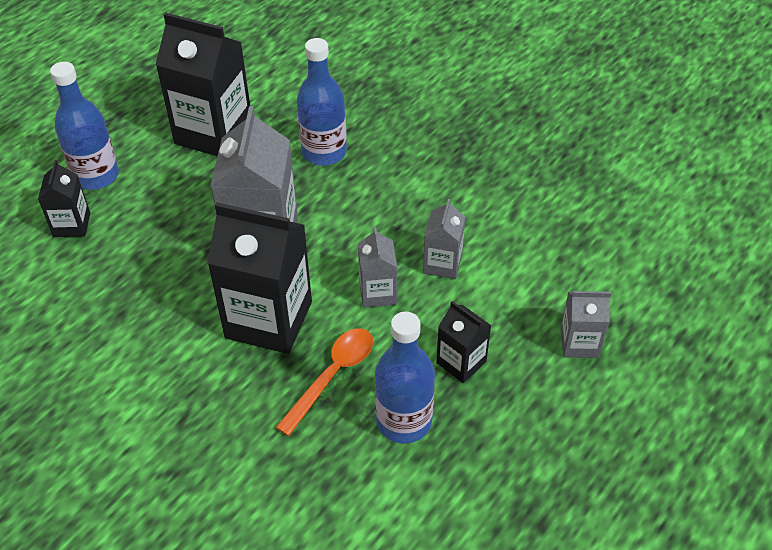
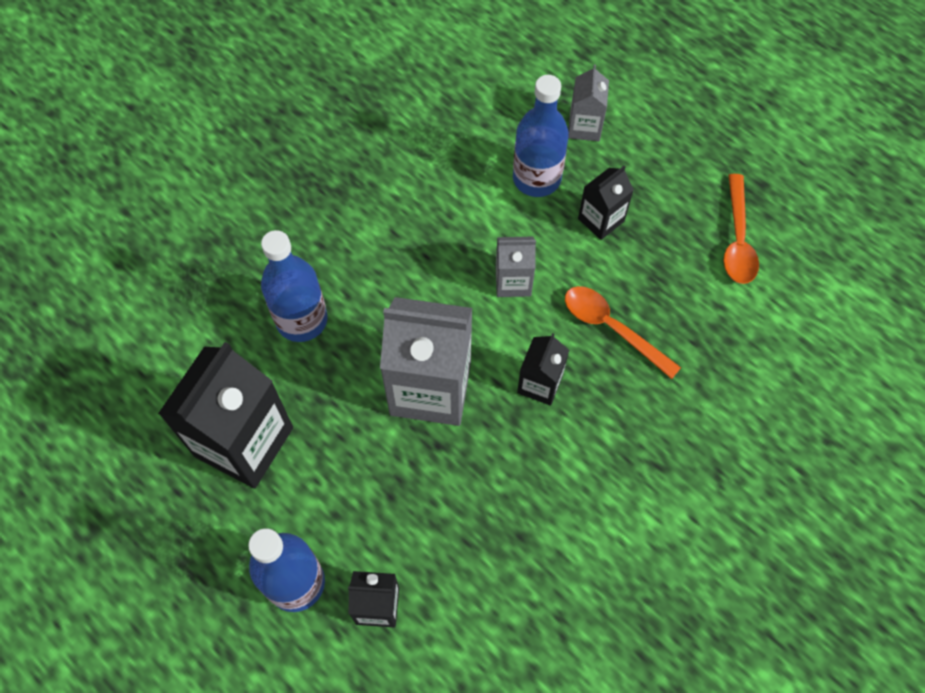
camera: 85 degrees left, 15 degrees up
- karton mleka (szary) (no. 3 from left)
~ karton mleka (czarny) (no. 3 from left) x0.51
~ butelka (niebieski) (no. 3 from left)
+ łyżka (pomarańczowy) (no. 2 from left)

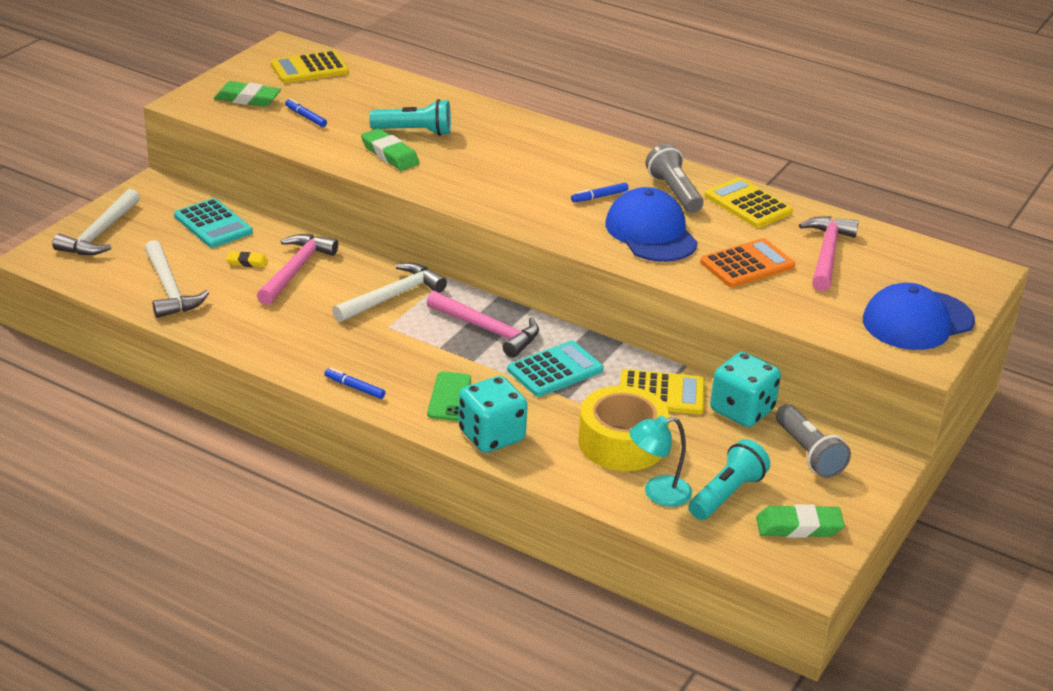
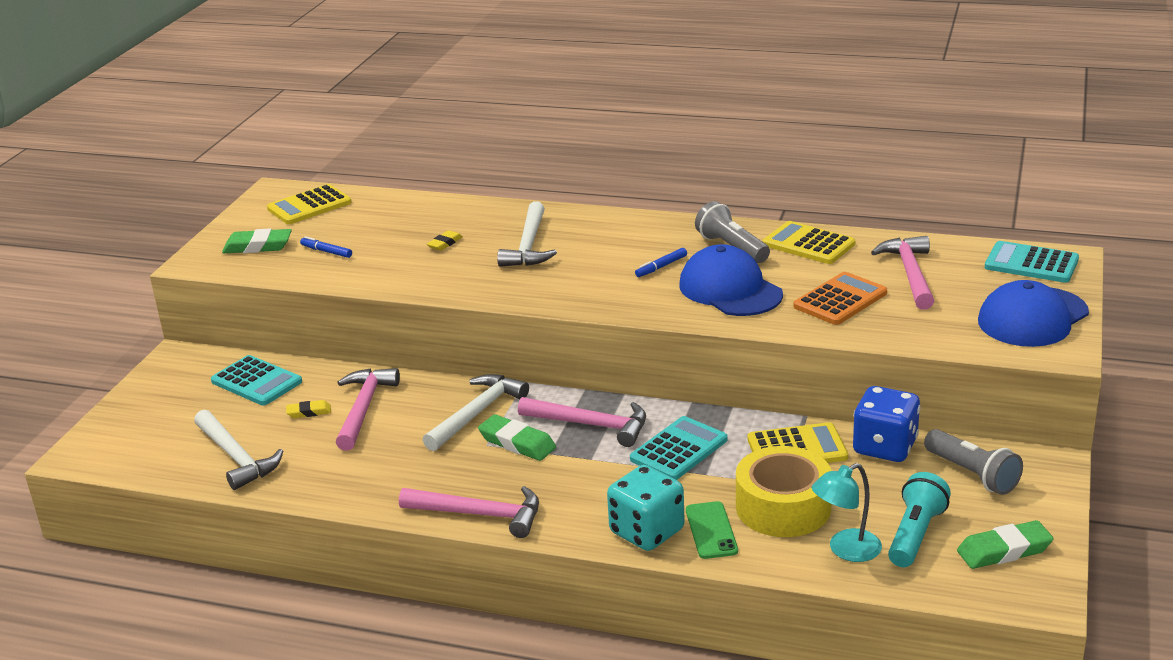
camera: 10 degrees left, 5 degrees down
~ latarka (turkusowy) (no. 1 from left) to gumka do mazania (żółty) (no. 2 from left)
~ gumka do mazania (zielony) (no. 2 from left)
~ młotek (biały) (no. 1 from left in the first image) to młotek (biały) (no. 3 from left)
~ kostka do gry (turkusowy) (no. 2 from left) to kostka do gry (niebieski)
~ flamaster (niebieski) (no. 2 from left) to młotek (różowy) (no. 2 from left)
~ telefon (zielony)
+ kalkulator (turkusowy) (no. 3 from left)

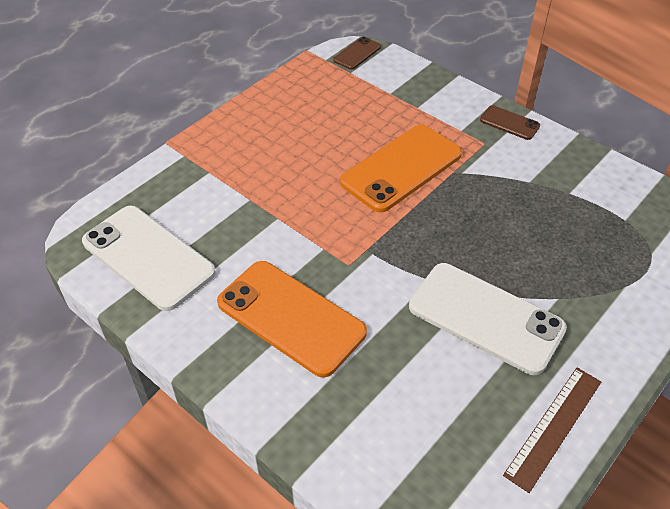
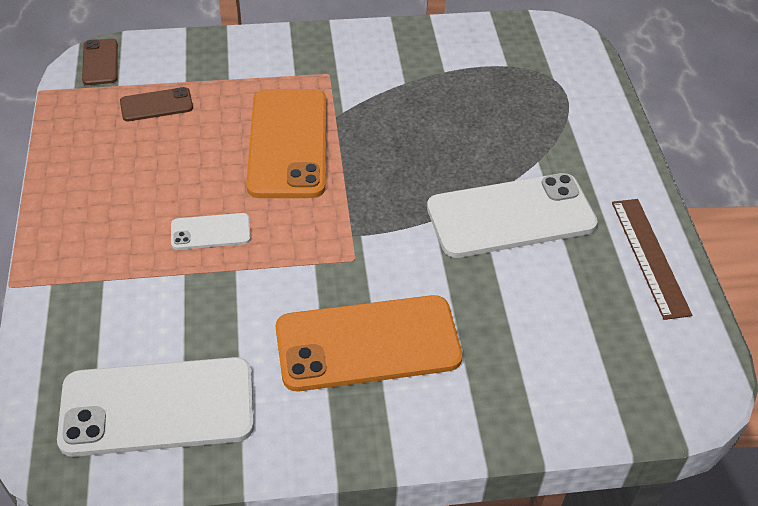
camera: 50 degrees left, 0 degrees up
~ telefon (brązowy) (no. 2 from left)
+ telefon (biały) (no. 2 from left)

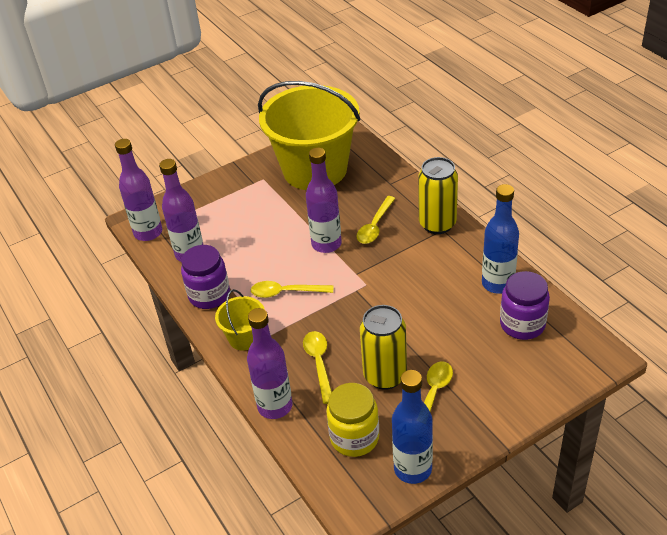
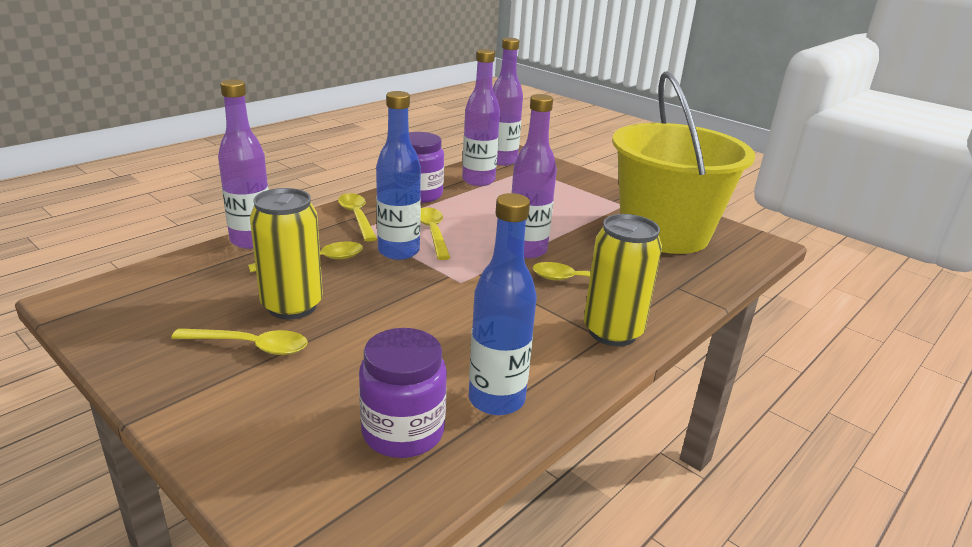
camera: 70 degrees right, 15 degrees down
~ wiadro (żółty) (no. 1 from left) to łyżka (żółty) (no. 3 from left)
~ butelka (niebieski) (no. 1 from left)
- słoik (żółty)

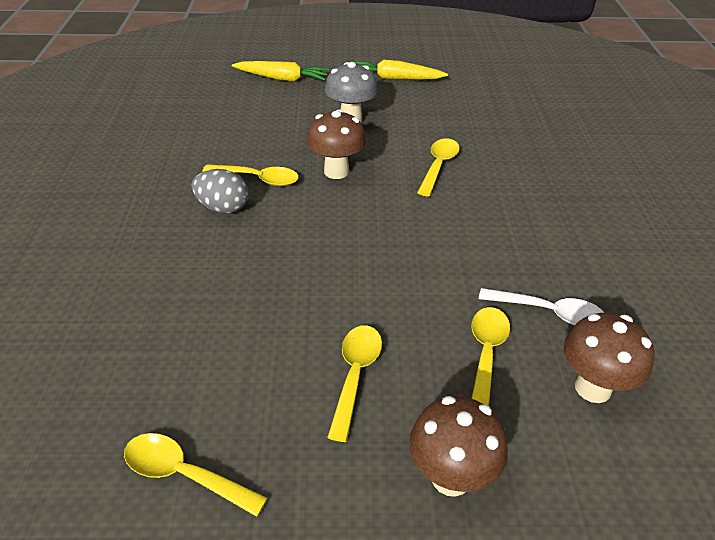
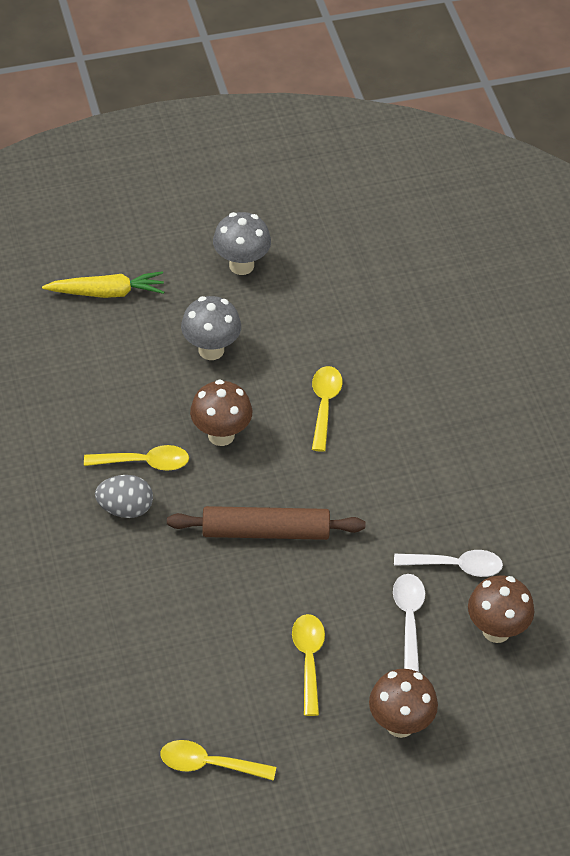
camera: 15 degrees left, 10 degrees up
~ marchewka (żółty) (no. 2 from left) to grzyb (szary) (no. 2 from left)
~ łyżka (żółty) (no. 5 from left) to łyżka (biały) (no. 1 from left)
+ wałek do ciasta (brązowy)

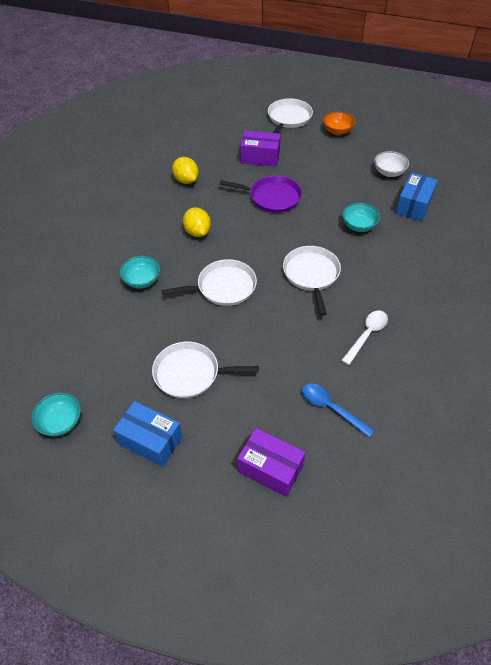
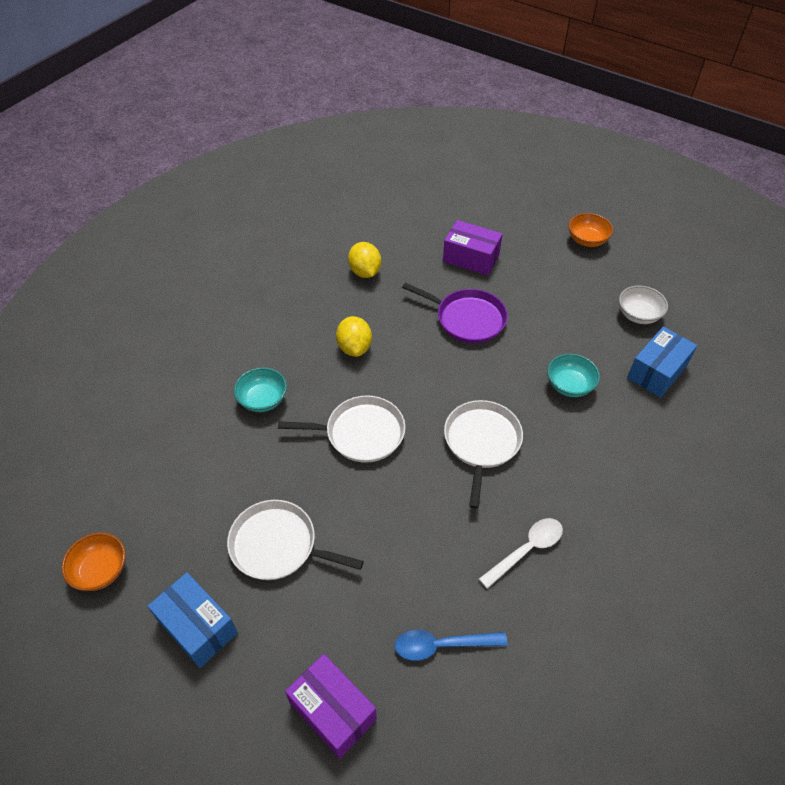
camera: 15 degrees right, 0 degrees up
- patelnia (biały) (no. 3 from left)
~ łyżka (niebieski) 60 degrees counterclockwise
~ miska (turkusowy) (no. 1 from left) to miska (pomarańczowy) (no. 1 from left)

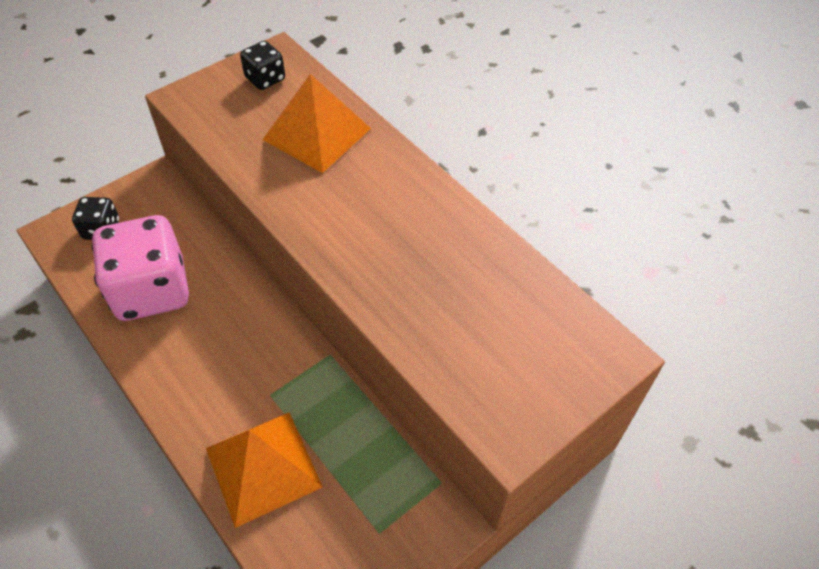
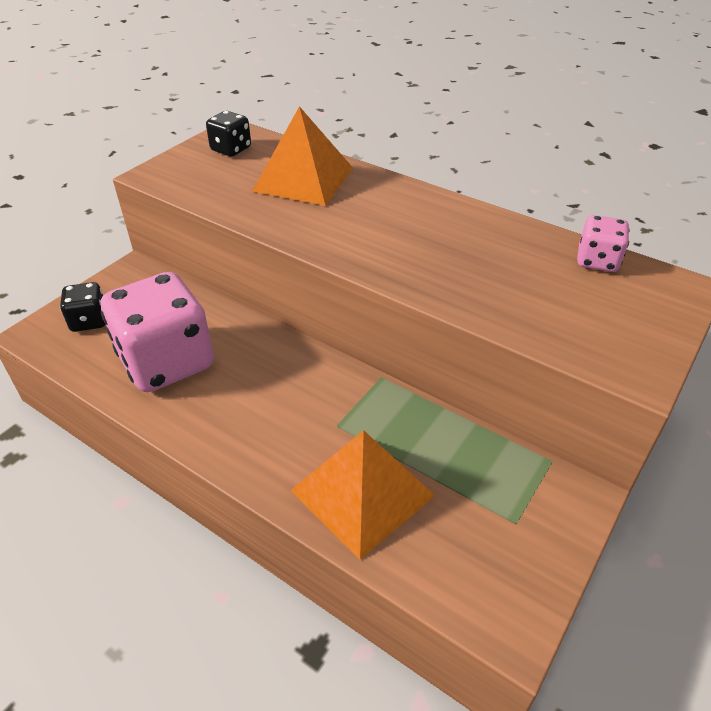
camera: 15 degrees left, 10 degrees down
+ kostka do gry (różowy) (no. 2 from left)

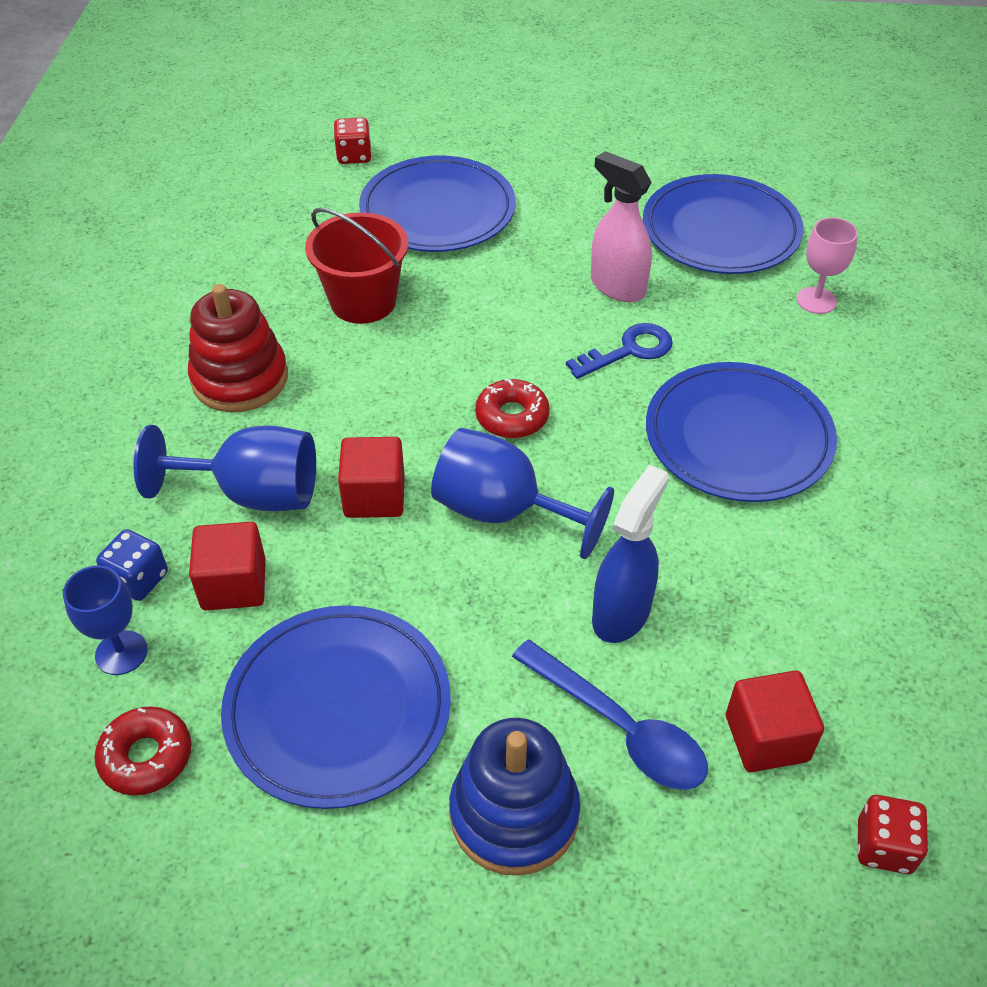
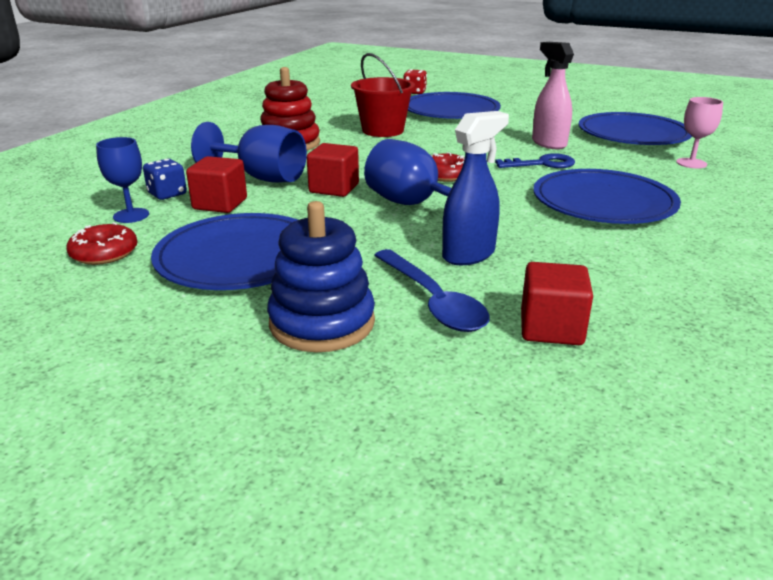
camera: 20 degrees right, 20 degrees down
- kostka do gry (czerwony) (no. 2 from left)

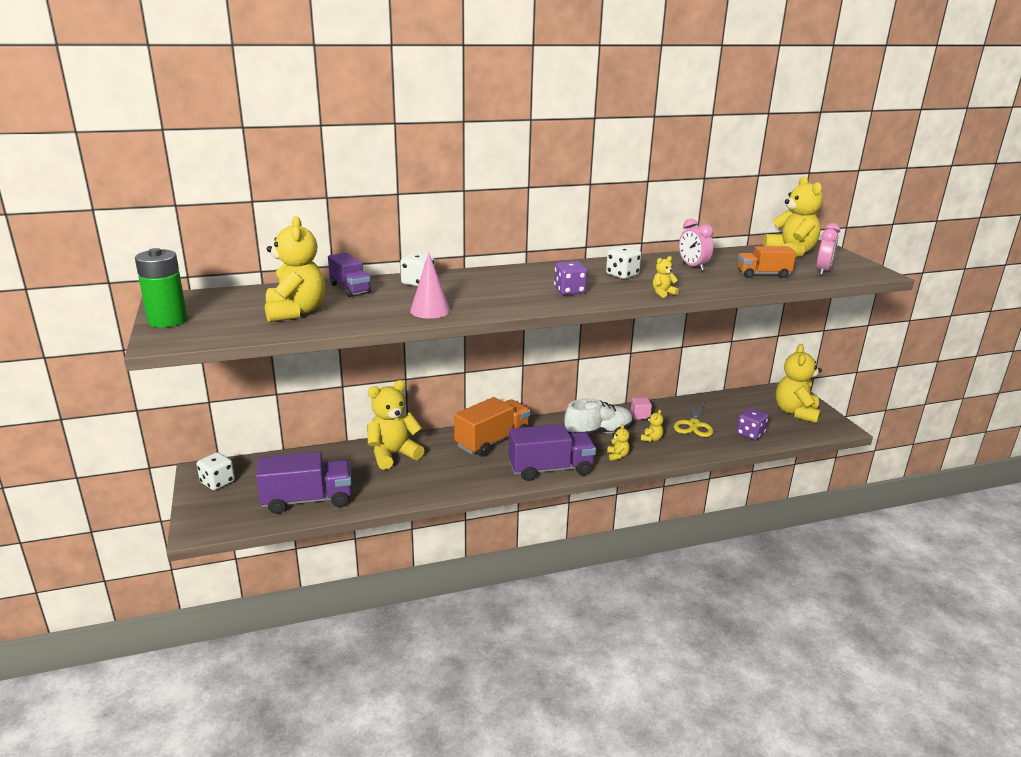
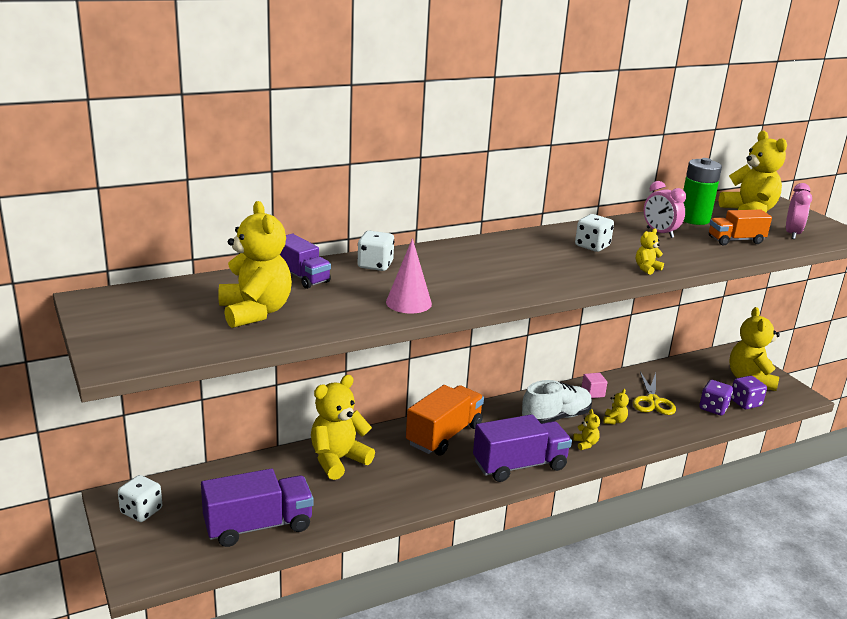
camera: 10 degrees left, 0 degrees up
~ bateria (zielony)
~ kostka do gry (fioletowy) (no. 1 from left in the first image) to kostka do gry (fioletowy) (no. 2 from left)

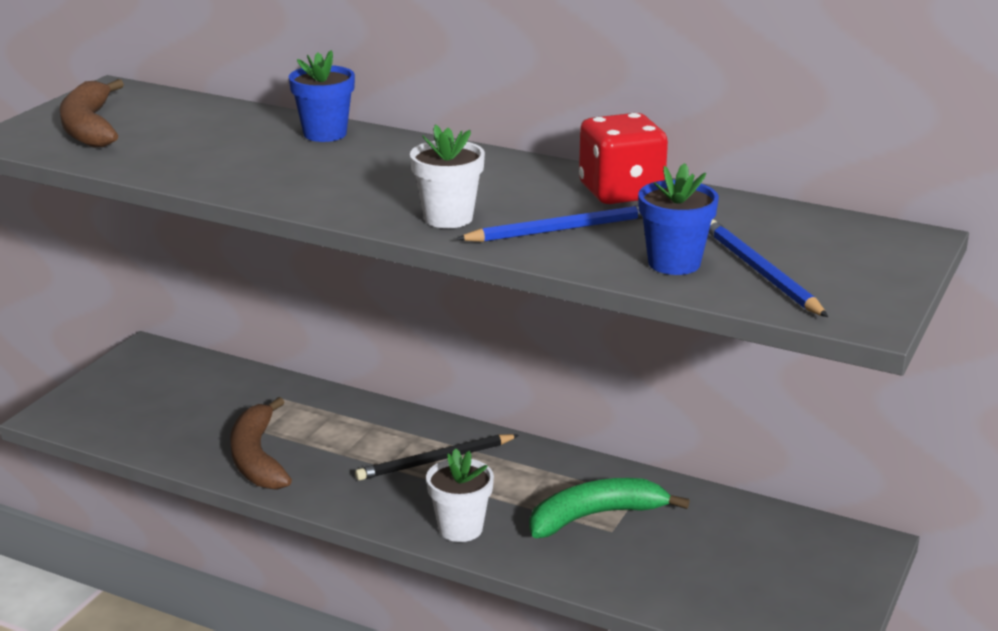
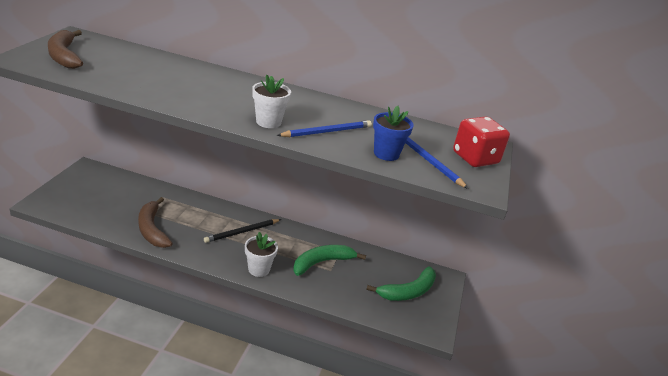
camera: 15 degrees left, 5 degrees up
- doniczka (niebieski) (no. 1 from left)
~ kostka do gry (czerwony)
+ banan (zielony) (no. 2 from left)

